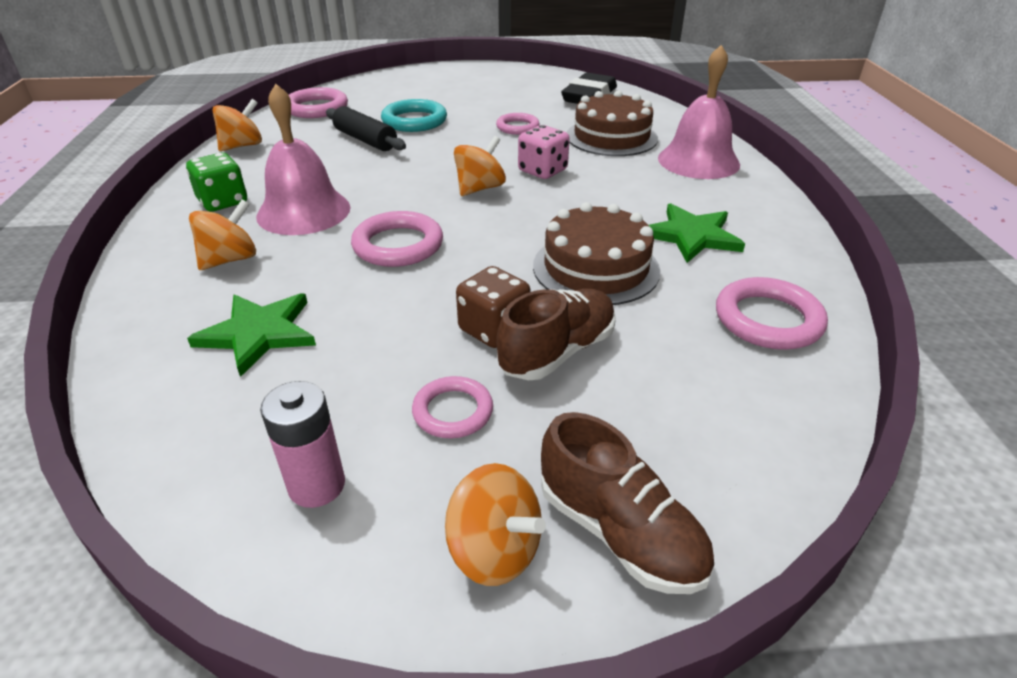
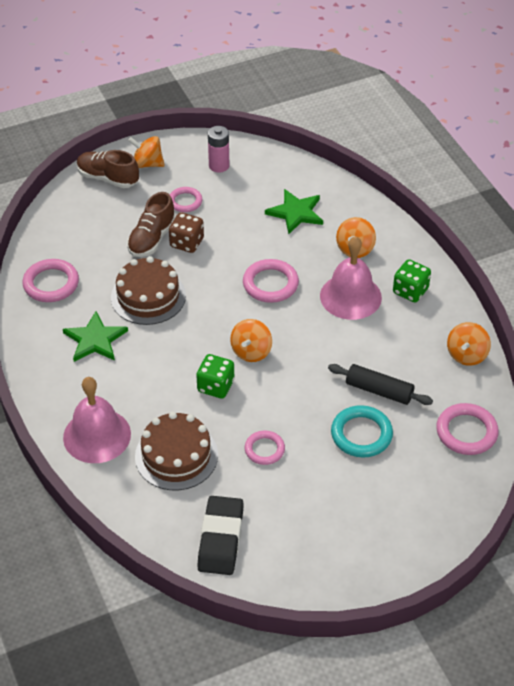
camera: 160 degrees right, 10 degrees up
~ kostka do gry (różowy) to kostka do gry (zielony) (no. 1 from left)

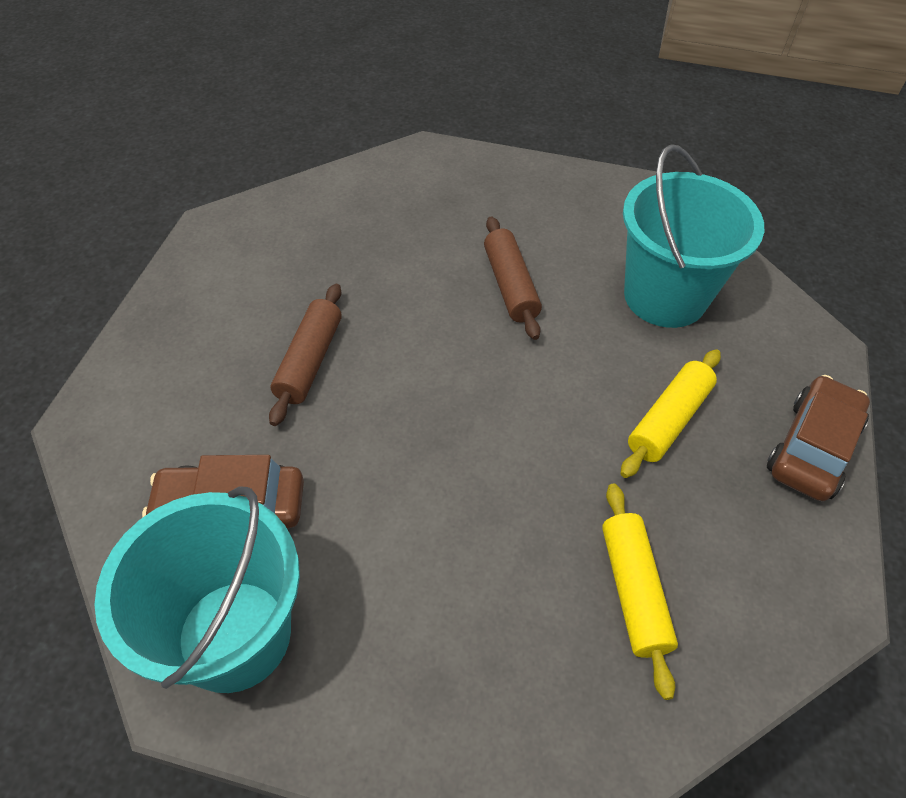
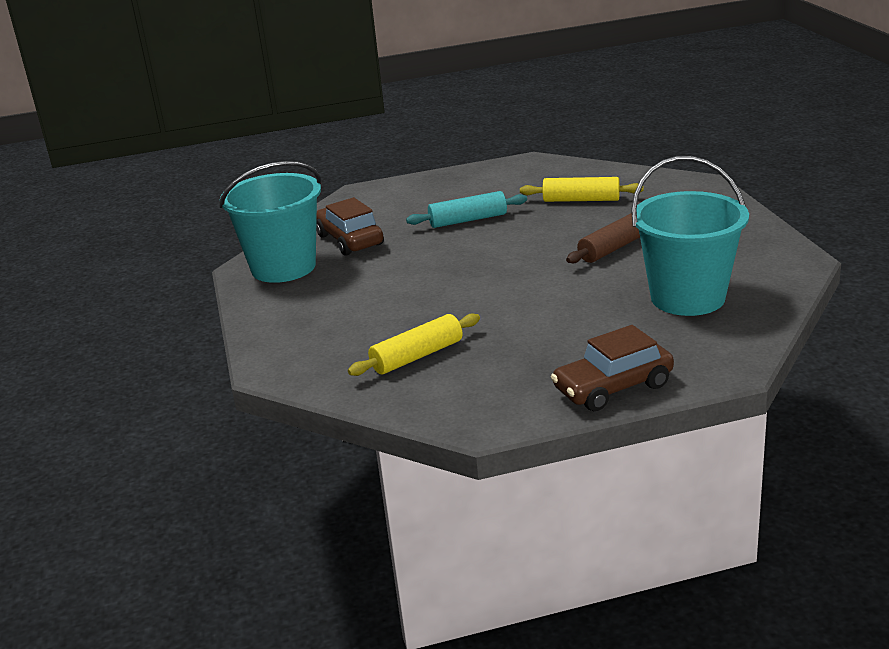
camera: 65 degrees right, 25 degrees down
~ wałek do ciasta (brązowy) (no. 1 from left) to wałek do ciasta (turkusowy)
~ wałek do ciasta (żółty) (no. 2 from left)
~ samochód (brązowy) (no. 2 from left) 150 degrees clockwise

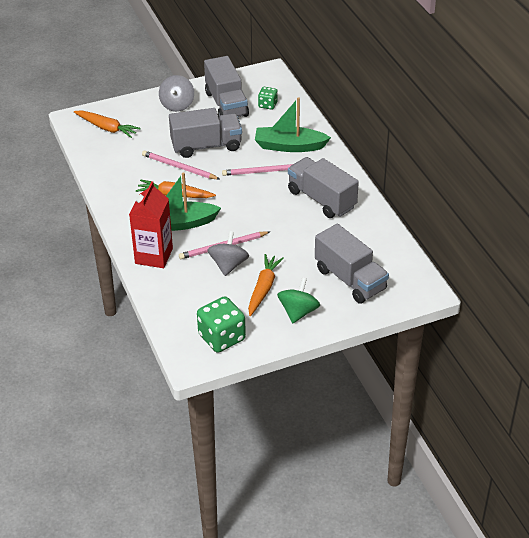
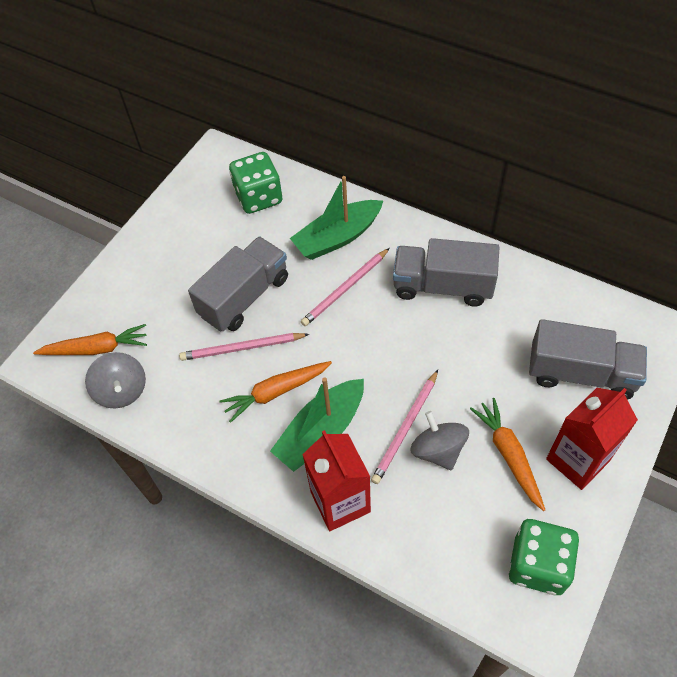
camera: 35 degrees left, 15 degrees up
- ciężarówka (szary) (no. 2 from left)
~ bączek (szary) (no. 1 from left)
~ kostka do gry (zielony) (no. 2 from left in the first image) x1.81
~ bączek (zielony) to karton mleka (czerwony) (no. 2 from left)

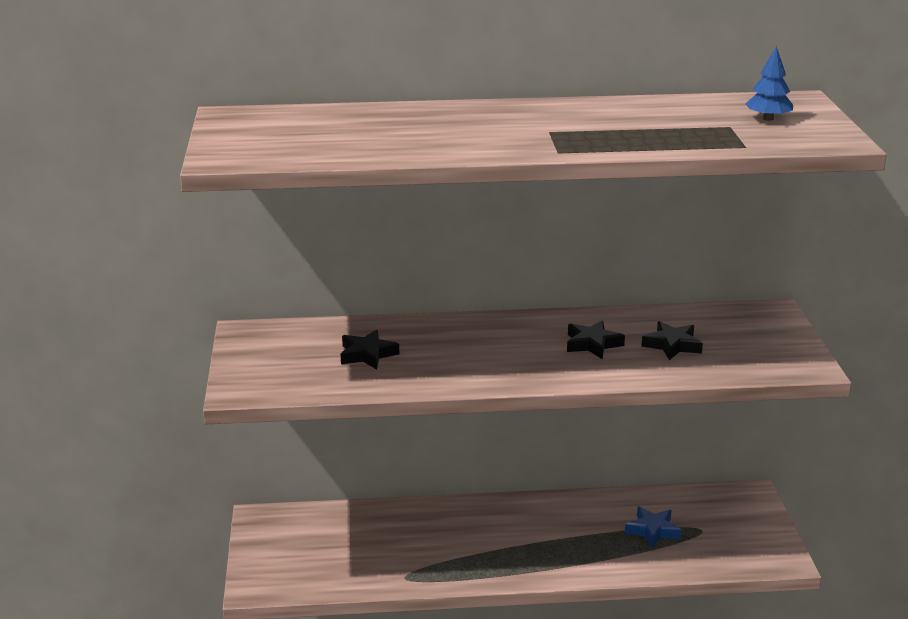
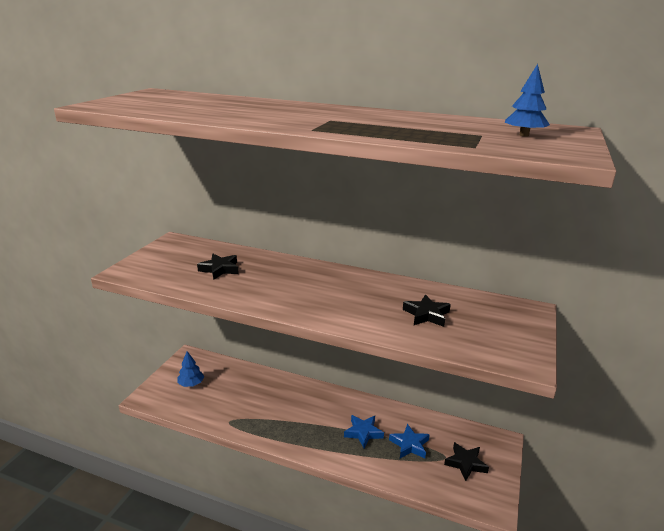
camera: 25 degrees right, 0 degrees up
~ gwiazda (czarny) (no. 2 from left in the first image) to gwiazda (czarny) (no. 3 from left)
+ drzewko (niebieski) (no. 1 from left)
+ gwiazda (niebieski) (no. 1 from left)

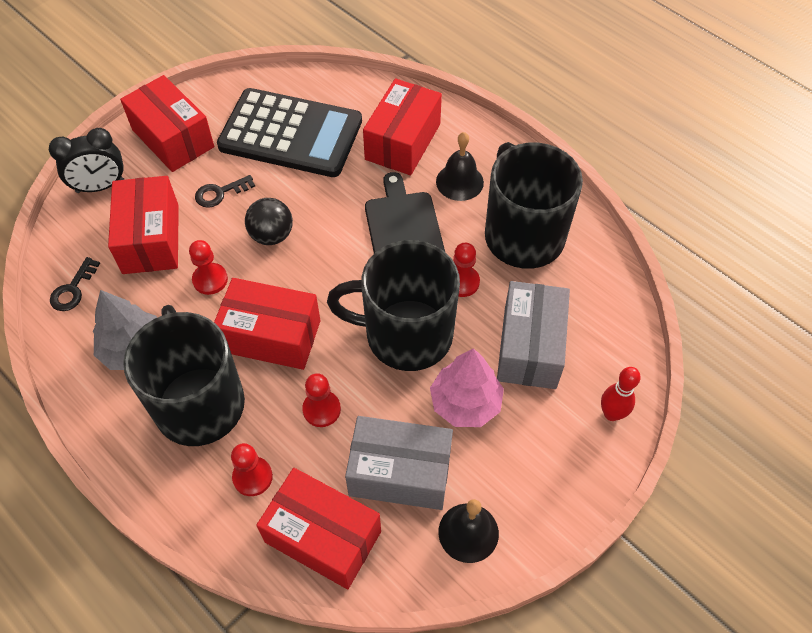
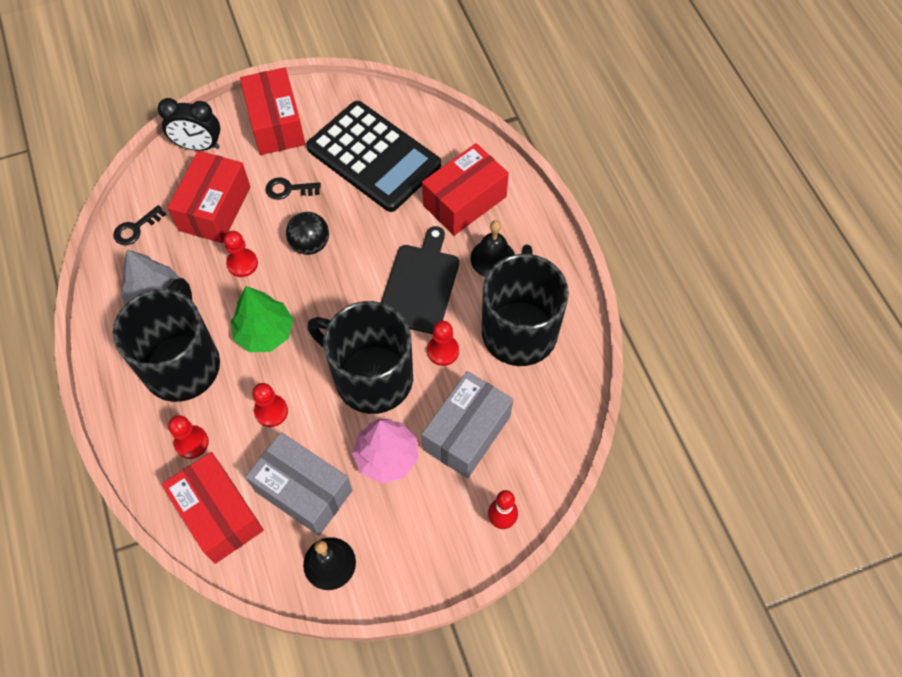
camera: 25 degrees right, 5 degrees up
~ pudełko (czerwony) (no. 3 from left) to drzewko (zielony)

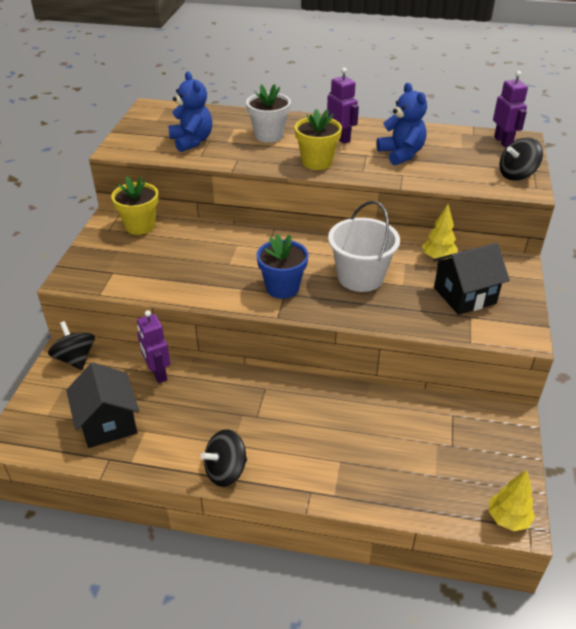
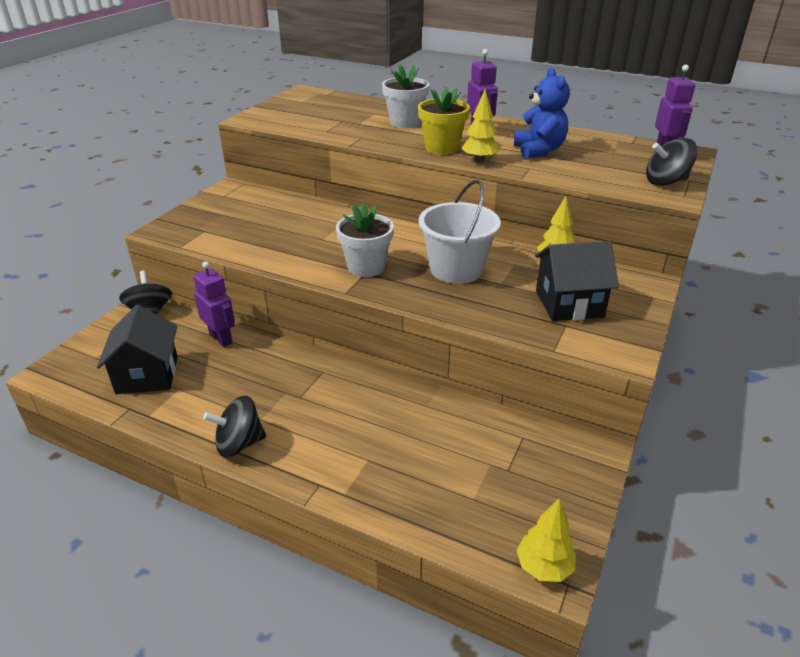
camera: 15 degrees right, 5 degrees down
- miś (niebieski) (no. 1 from left)
- doniczka (żółty) (no. 1 from left)
~ doniczka (niebieski) to doniczka (biały) (no. 1 from left)
~ robot (fioletowy) (no. 1 from left) 150 degrees clockwise
+ drzewko (żółty) (no. 1 from left)

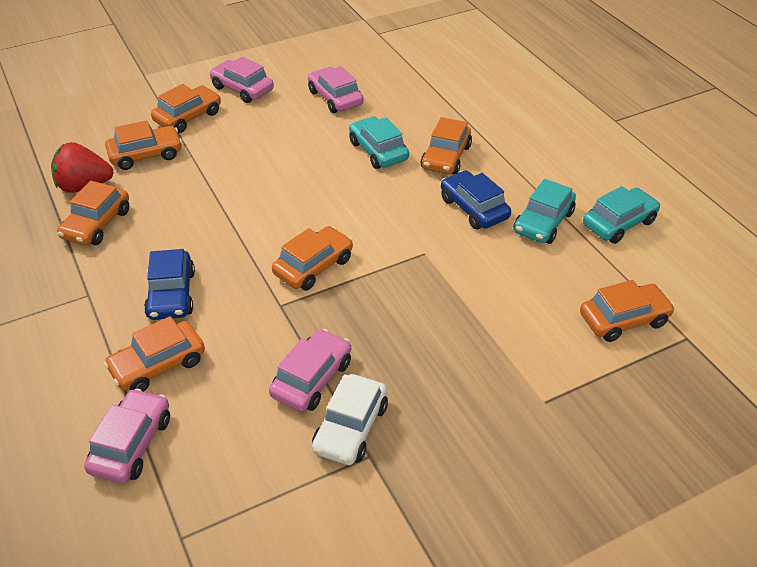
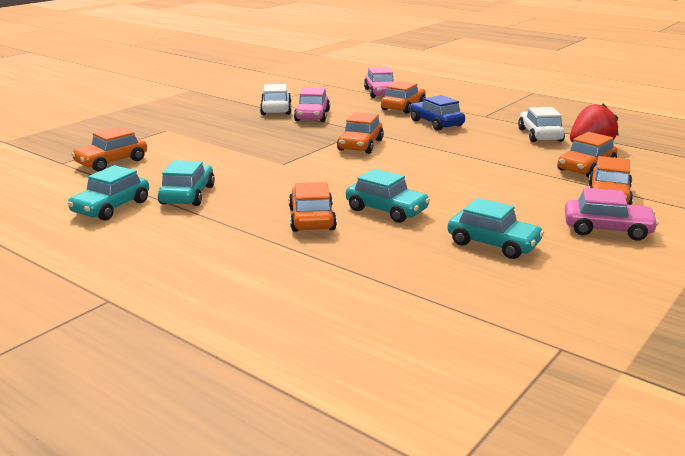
camera: 155 degrees right, 20 degrees down
~ samochód (różowy) (no. 4 from left) to samochód (turkusowy) (no. 4 from left)
- samochód (niebieski) (no. 2 from left)
~ samochód (pomarańczowy) (no. 1 from left) to samochód (biały) (no. 2 from left)

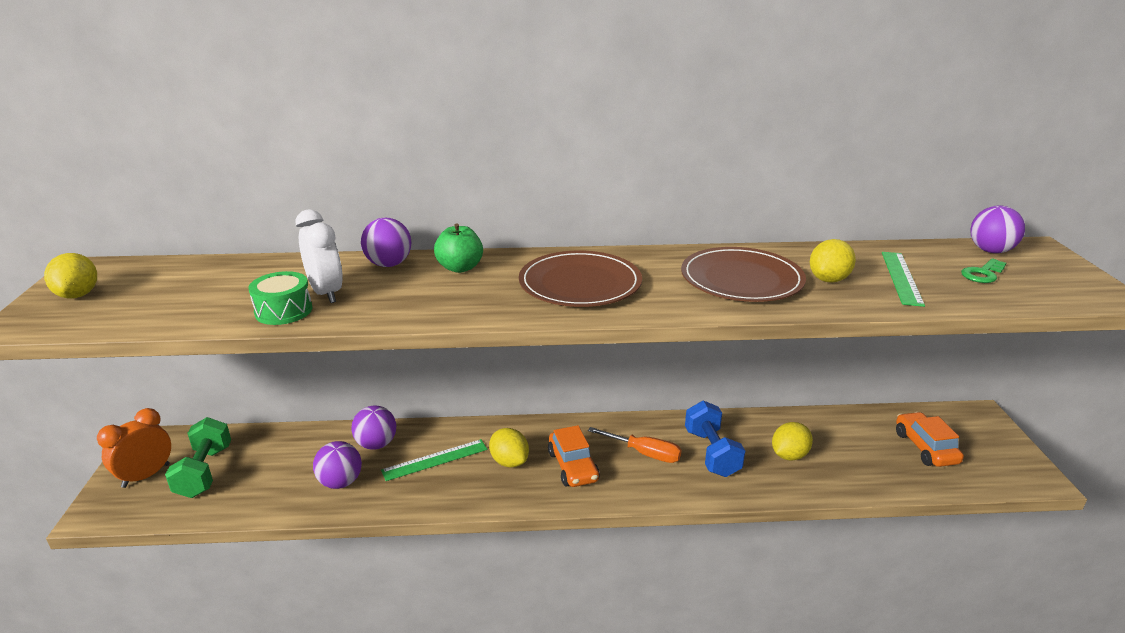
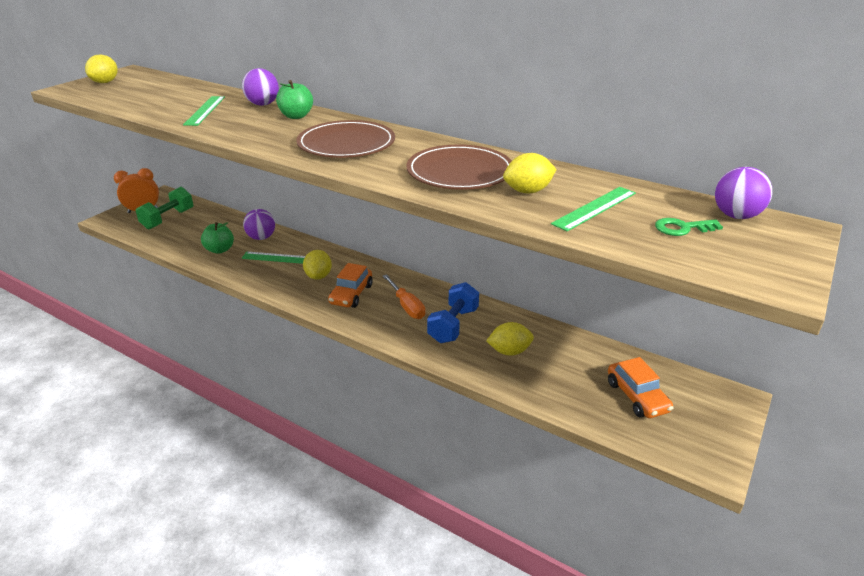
camera: 35 degrees right, 5 degrees up
~ budzik (biały) to linijka (zielony) (no. 1 from left)
- bęben (zielony)
~ samochód (pomarańczowy) (no. 2 from left) 135 degrees clockwise
~ piłka (fioletowy) (no. 1 from left) to jabłko (zielony) (no. 1 from left)

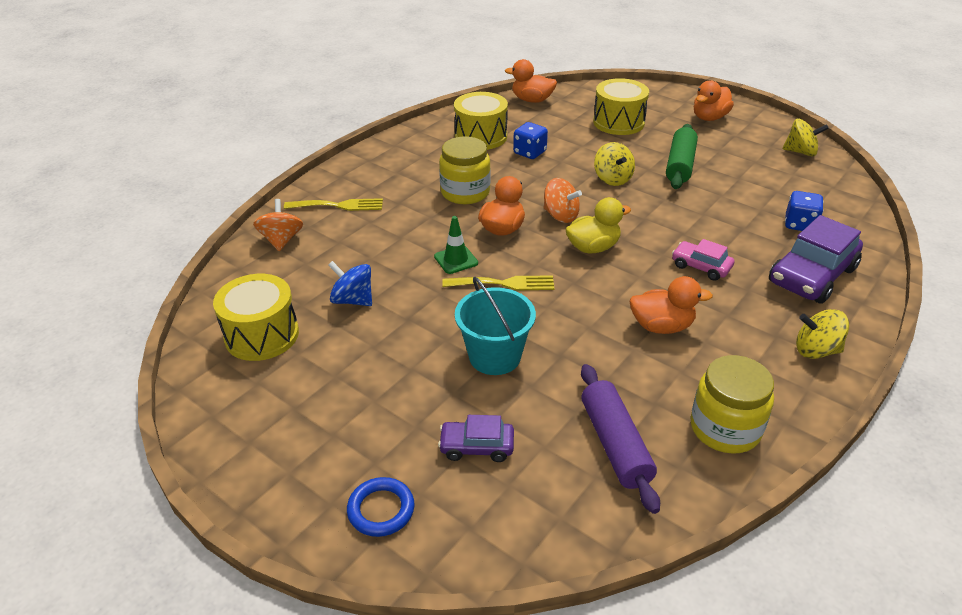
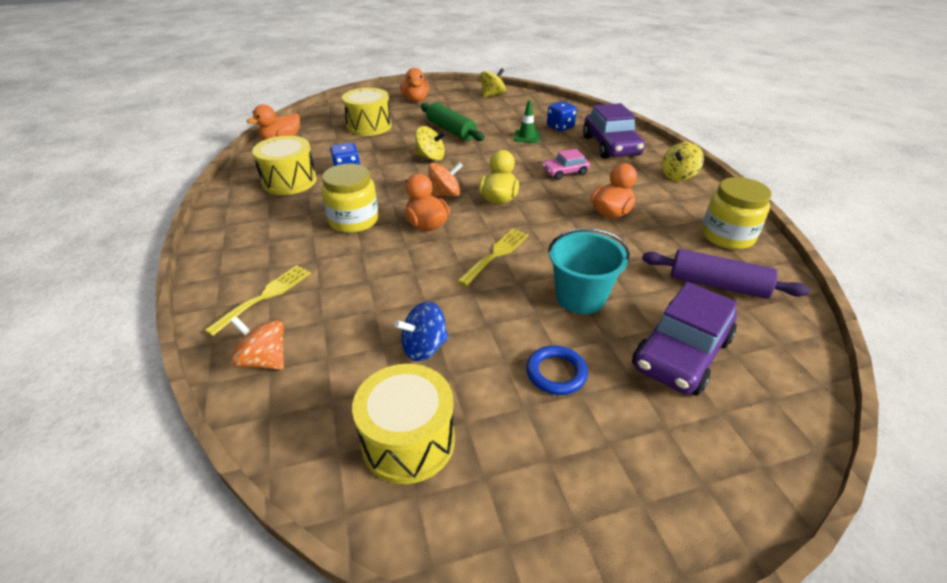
camera: 55 degrees left, 0 degrees up
~ pachołek (zielony)
~ samochód (fioletowy) (no. 1 from left in the first image) x1.84
~ pierścień (niebieski)

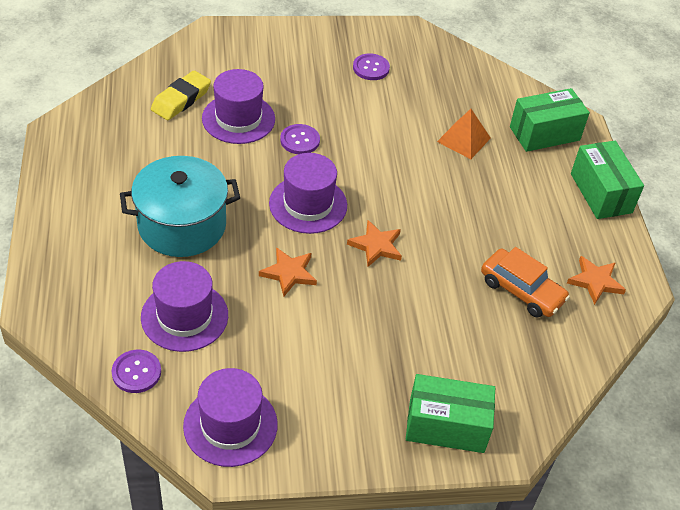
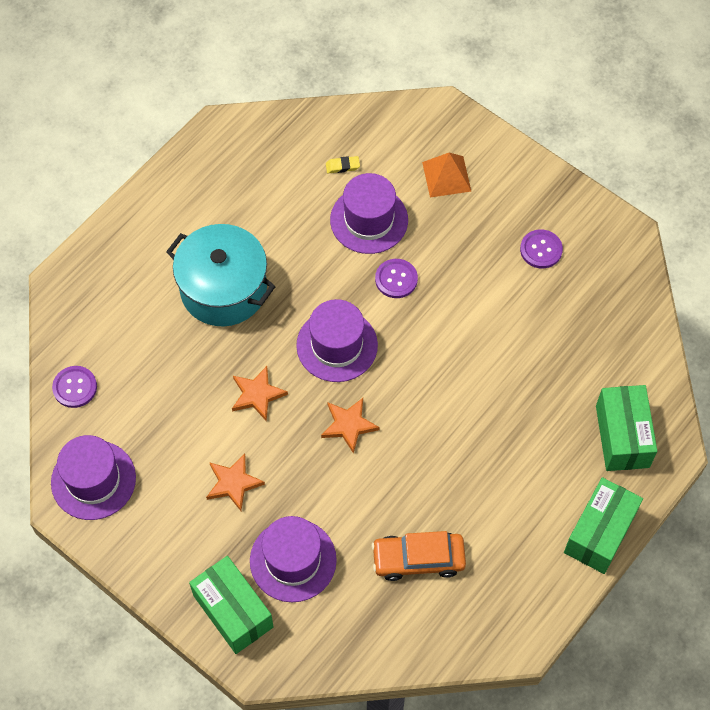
camera: 50 degrees right, 15 degrees up
~ gumka do mazania (żółty) x0.49
~ pudełko (zielony) (no. 2 from left in the first image) 60 degrees clockwise
~ piramida (pomarańczowy)
~ samochód (pomarańczowy) 90 degrees clockwise
~ gwiazda (pomarańczowy) (no. 3 from left in the first image) to gwiazda (pomarańczowy) (no. 1 from left)
~ kapelusz (fioletowy) (no. 1 from left in the first image) to kapelusz (fioletowy) (no. 2 from left)

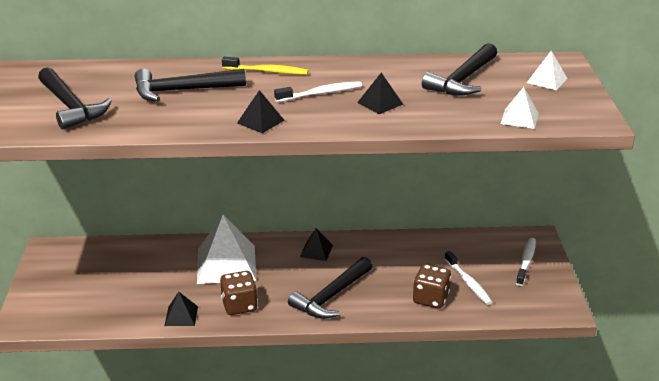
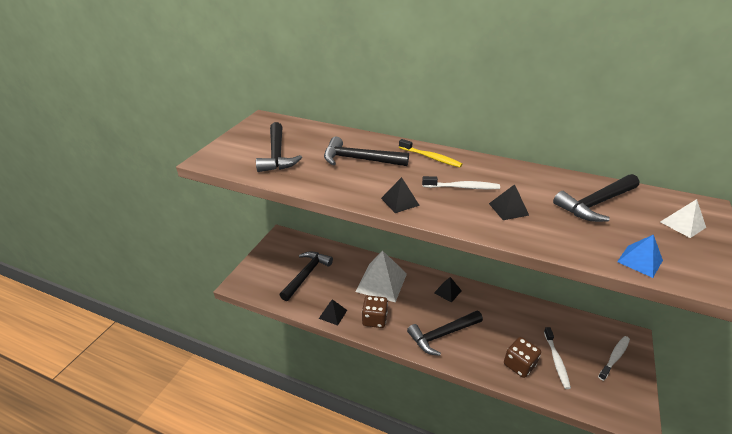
camera: 25 degrees right, 5 degrees up
~ piramida (biały) (no. 2 from left) to piramida (niebieski)
+ młotek (czarny) (no. 2 from left)

